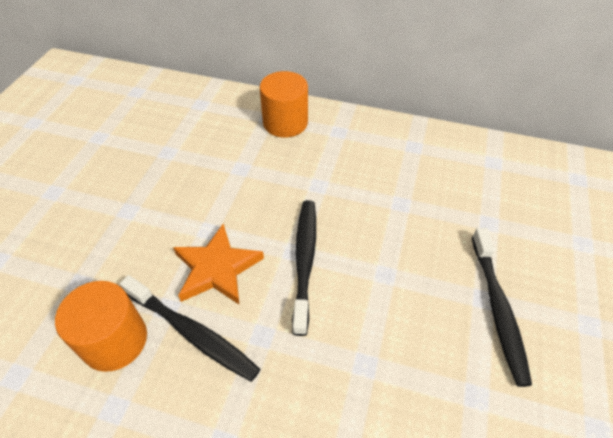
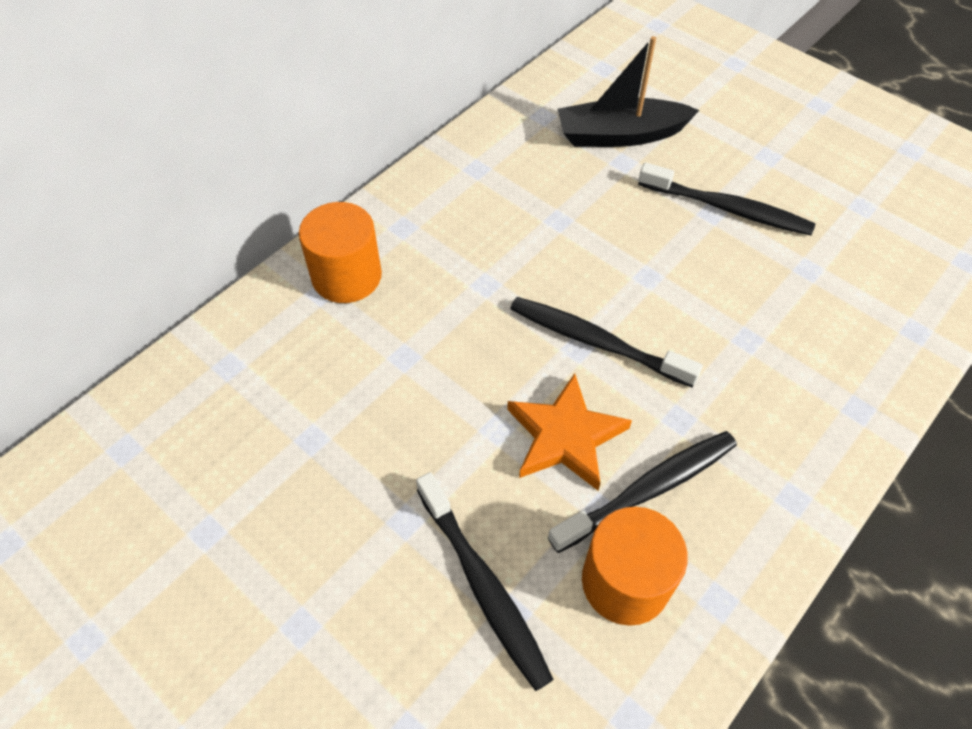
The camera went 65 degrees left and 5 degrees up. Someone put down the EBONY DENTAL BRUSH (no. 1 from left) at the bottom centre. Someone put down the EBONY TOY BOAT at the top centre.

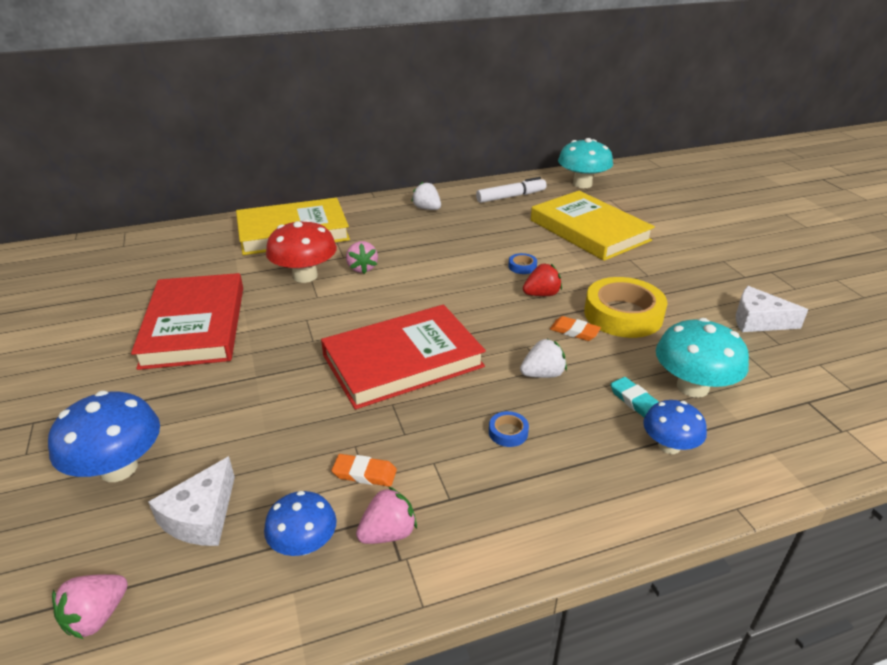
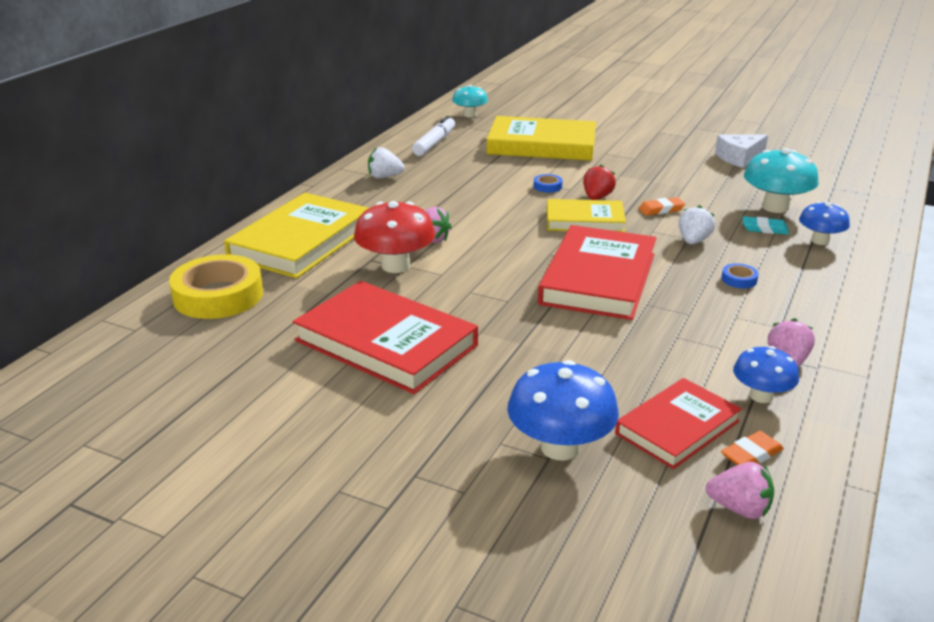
The camera went 45 degrees left and 5 degrees down. Someone rotated the PINK BERRY (no. 1 from left in the first image) at the bottom left by 60 degrees counterclockwise. Someone swapped the WHITE CHEESE (no. 1 from left) at the bottom left for the RED HARDBACK (no. 3 from left) at the bottom right. Someone carried the ORANGE GUM ERASER (no. 1 from left in the first image) from the bottom centre to the bottom right. Someone scaled the AQUA TOADSTOOL (no. 1 from left) at the top centre by 0.63. Someone carried the YELLOW ROLL OF TAPE from the middle right to the middle left. Someone put down the YELLOW HARDBACK (no. 3 from left) at the centre.

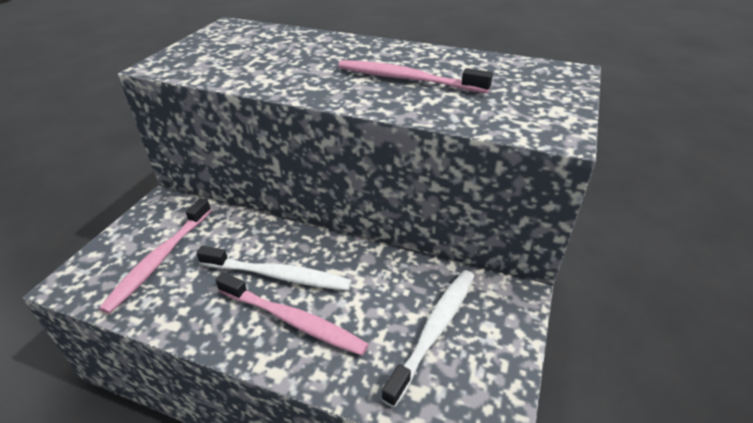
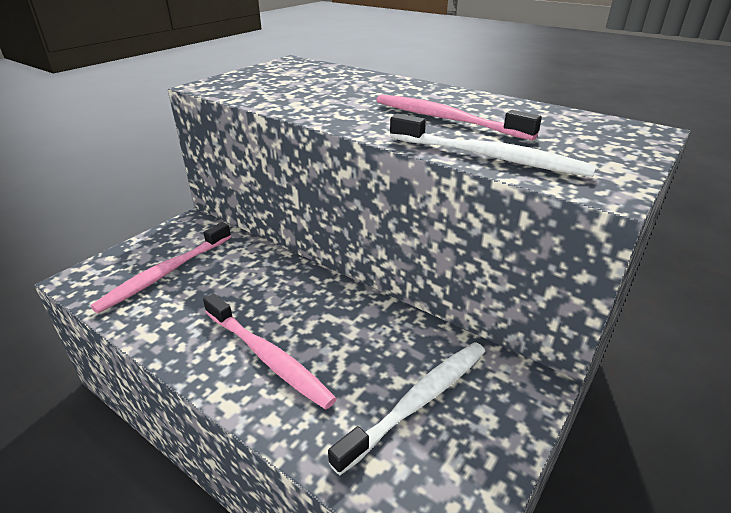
The camera went 15 degrees right and 5 degrees down. Someone carried the WHITE DENTAL BRUSH (no. 1 from left in the first image) from the centre to the top right.

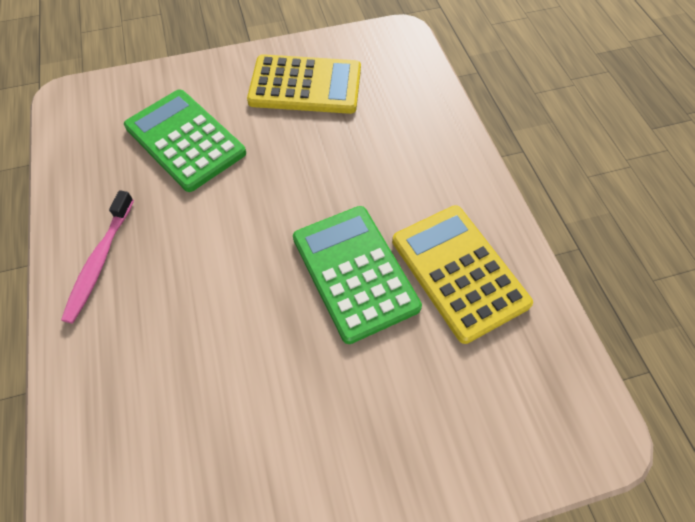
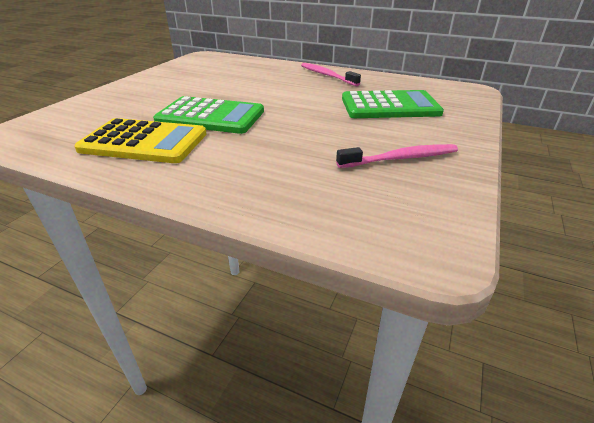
The camera went 130 degrees right and 25 degrees down. Someone swapped the YELLOW ADDING MACHINE (no. 1 from left) at the top centre for the PINK DENTAL BRUSH (no. 2 from left) at the middle right.

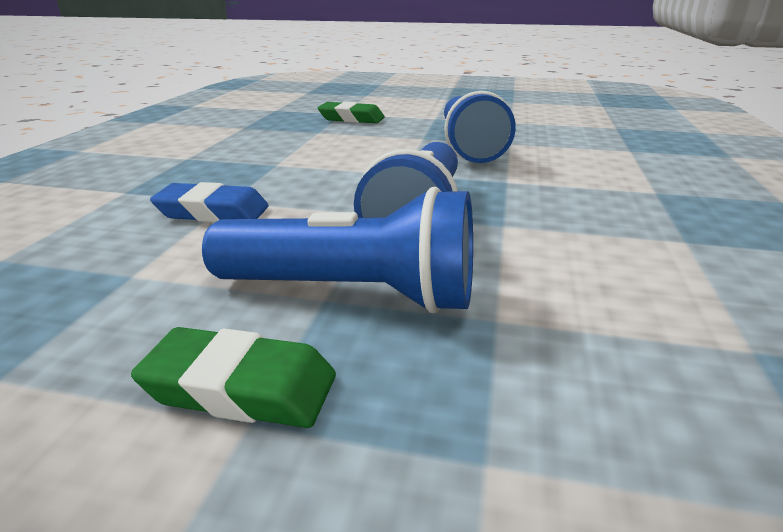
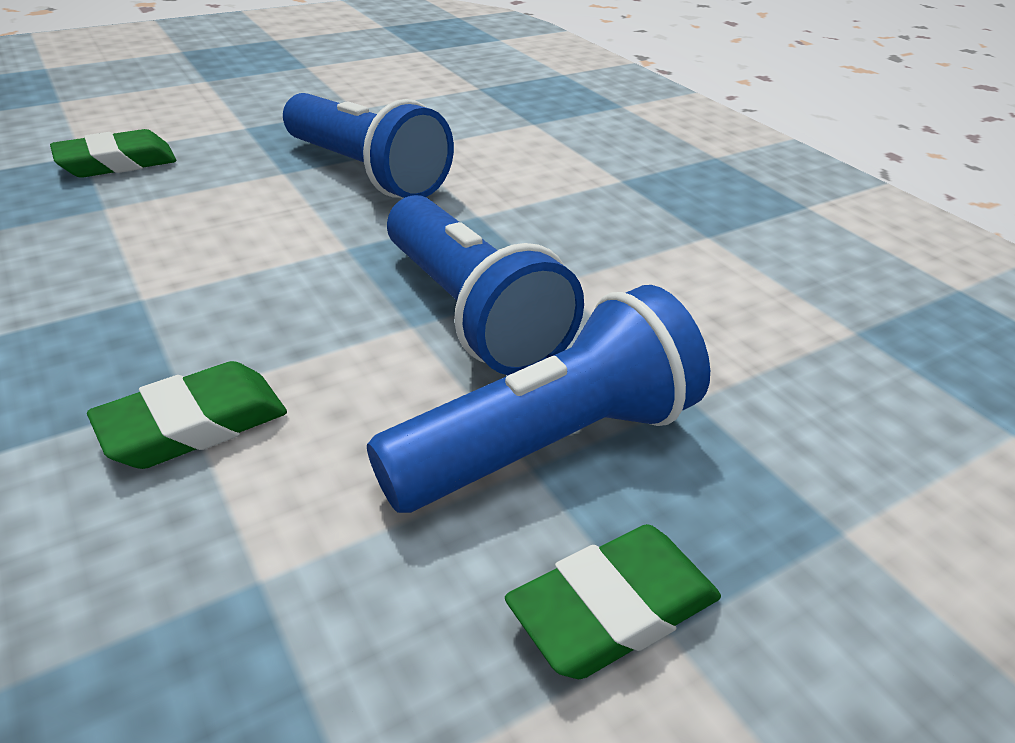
The camera went 45 degrees left and 10 degrees up. Someone repainted the ROYAL BLUE GUM ERASER at the middle left, which became the EMERALD GUM ERASER (no. 2 from left) at the middle left.

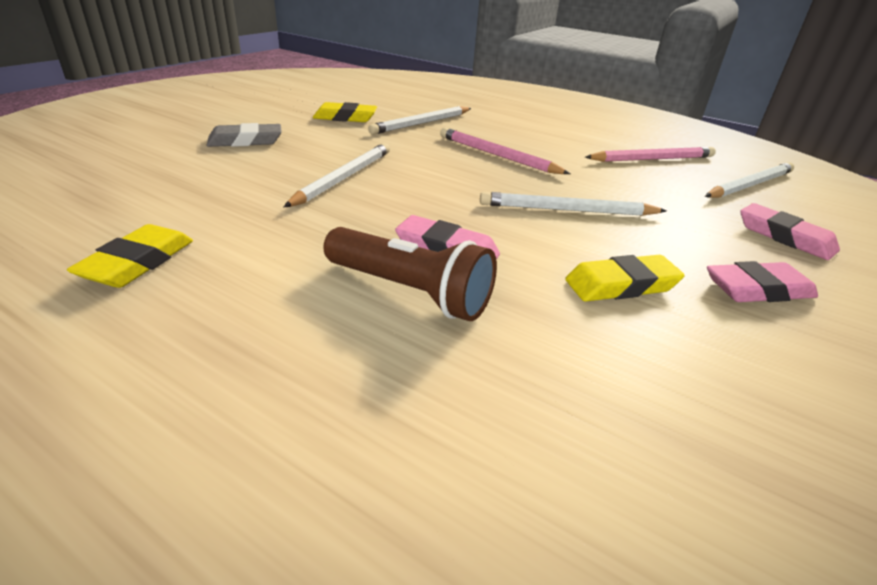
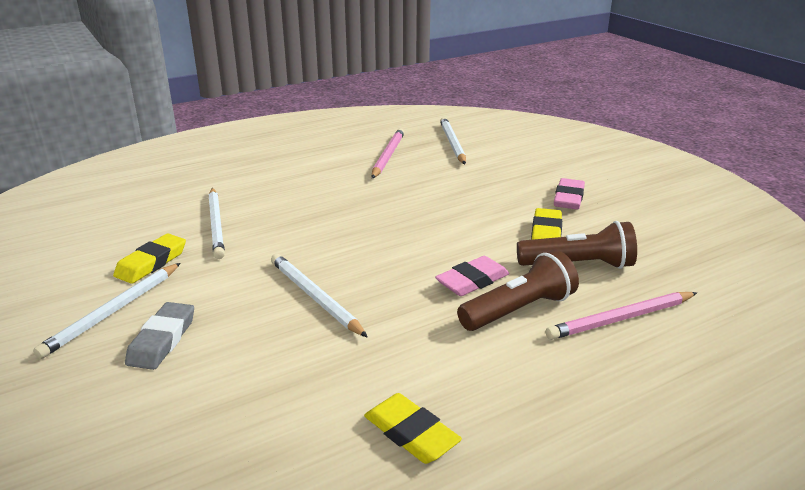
The camera went 60 degrees left and 5 degrees down. Someone carried the PINK PENCIL (no. 1 from left in the first image) from the top centre to the middle right. Someone carried the WHITE PENCIL (no. 3 from left in the first image) from the centre to the middle left. Someone took away the PINK GUM ERASER (no. 3 from left) at the middle right. Someone put down the DARK BROWN FLASHLIGHT (no. 2 from left) at the middle right.

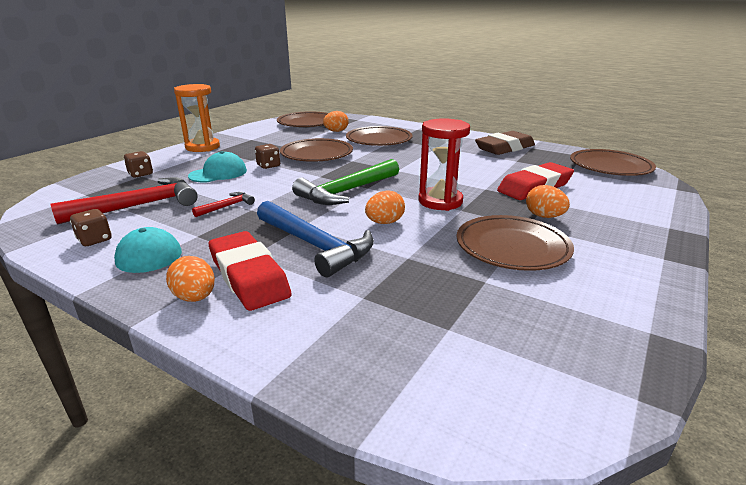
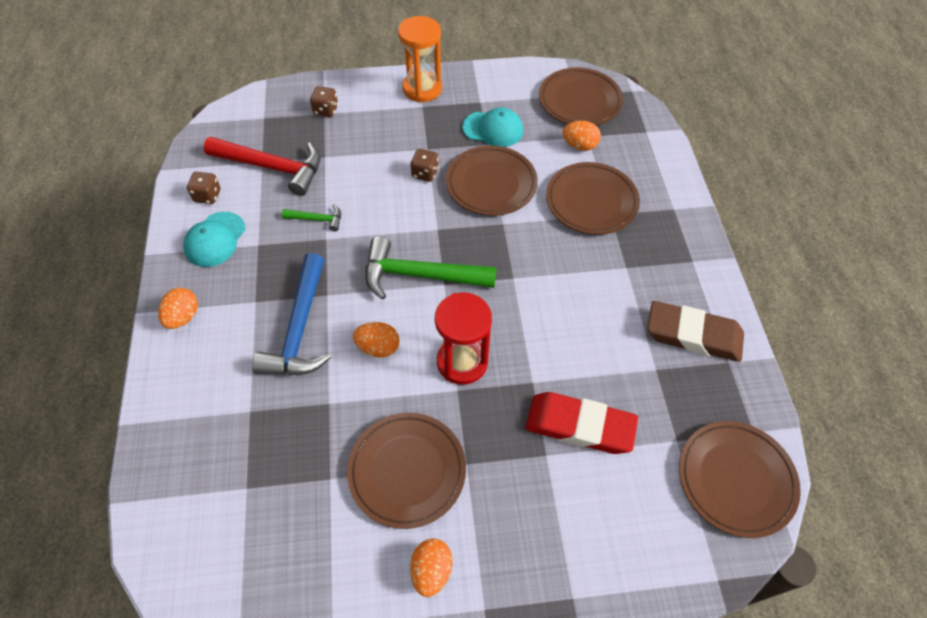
The camera went 50 degrees right and 30 degrees up. Someone carried the AQUA CAP (no. 2 from left) from the middle left to the top centre. Someone repainted the RED CLAW HAMMER (no. 2 from left) at the middle left, which became the EMERALD CLAW HAMMER (no. 1 from left) at the centre. Someone took away the RED GUM ERASER (no. 1 from left) at the centre. Someone carried the ORANGE EGG (no. 4 from left in the first image) from the middle right to the bottom centre.

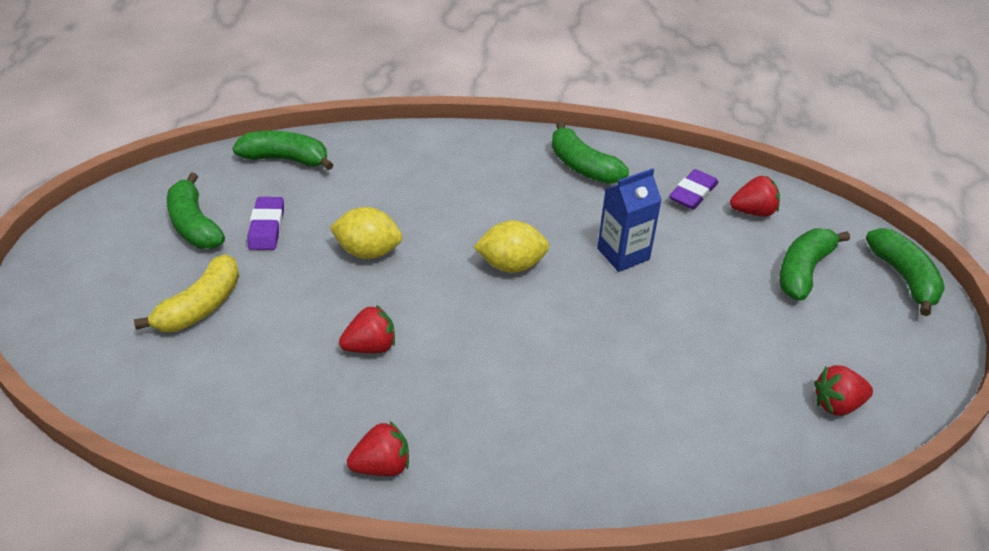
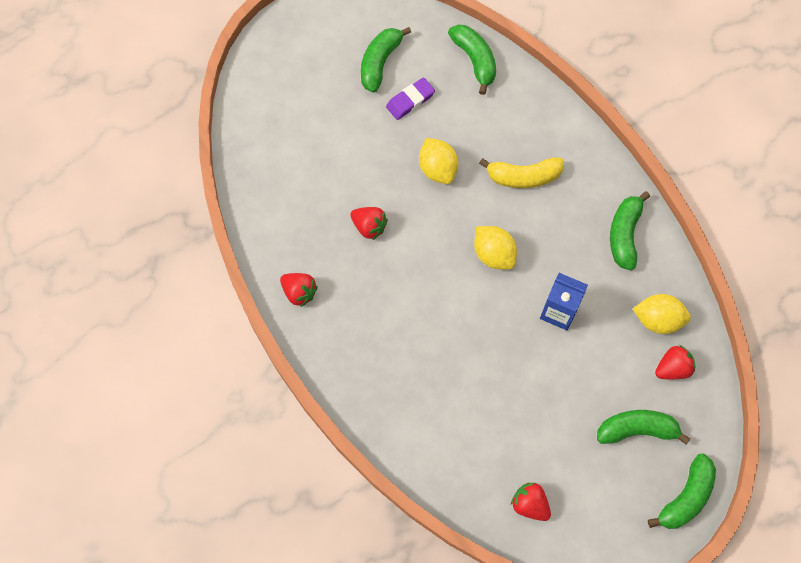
The camera went 55 degrees right and 25 degrees up. Someone carried the YELLOW TOY BANANA from the middle left to the top centre. Someone swapped the ROYAL PURPLE GUM ERASER (no. 2 from left) at the middle right for the YELLOW CITRUS FRUIT (no. 3 from left) at the middle right. Someone rotated the RED BERRY (no. 3 from left in the first image) at the middle right by 75 degrees counterclockwise.

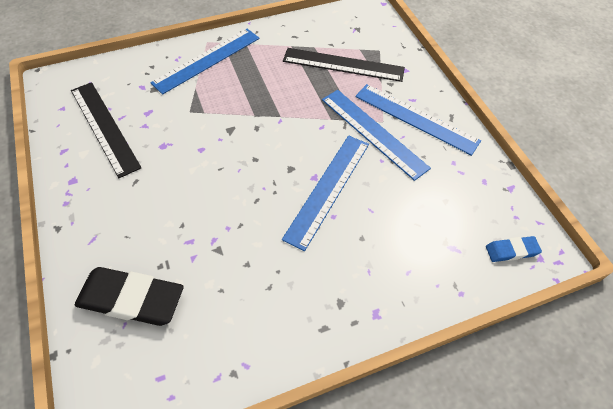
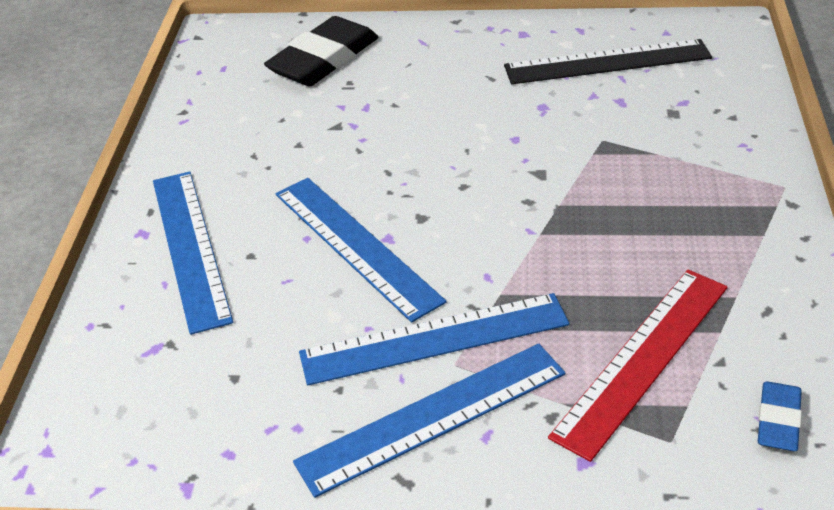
The camera went 120 degrees right and 15 degrees down. Someone carried the ROYAL BLUE RULER (no. 1 from left) from the top centre to the middle left. Someone repainted the EBONY RULER (no. 2 from left) at the top centre, which became the RED RULER at the bottom right. Someone carried the ROYAL BLUE GUM ERASER from the middle right to the bottom right.

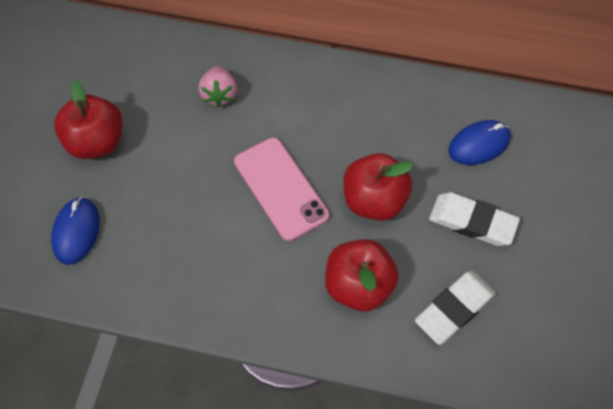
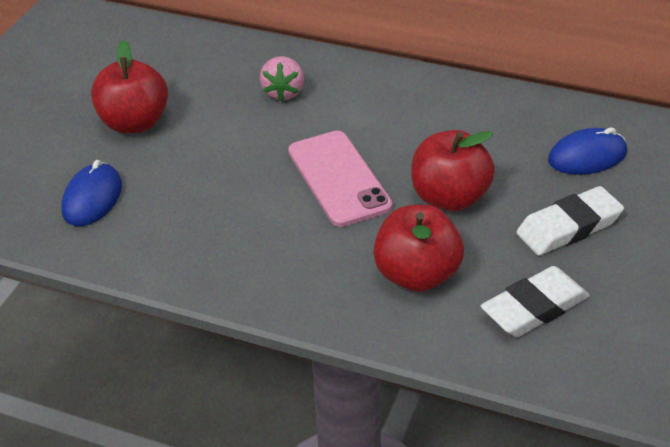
The camera went 10 degrees right and 20 degrees down. Someone rotated the WHITE GUM ERASER (no. 2 from left) at the middle right by 60 degrees counterclockwise.

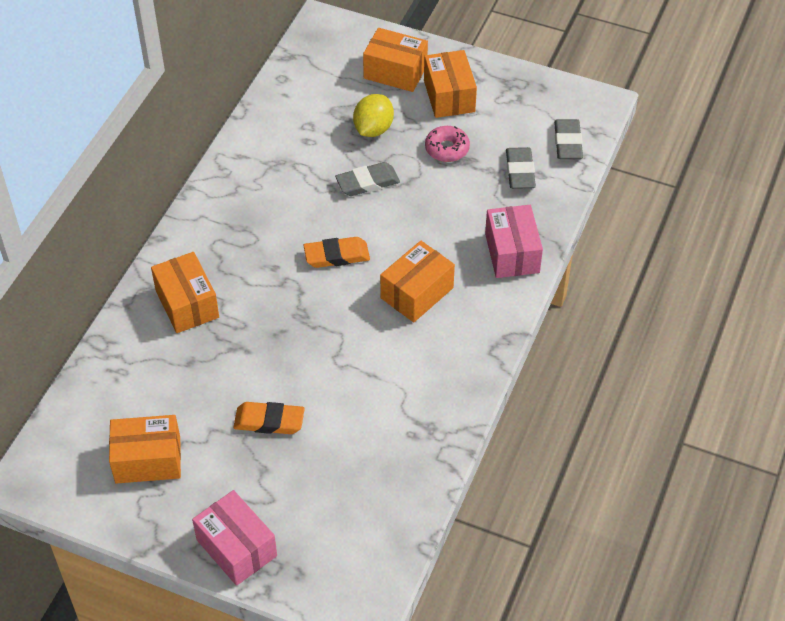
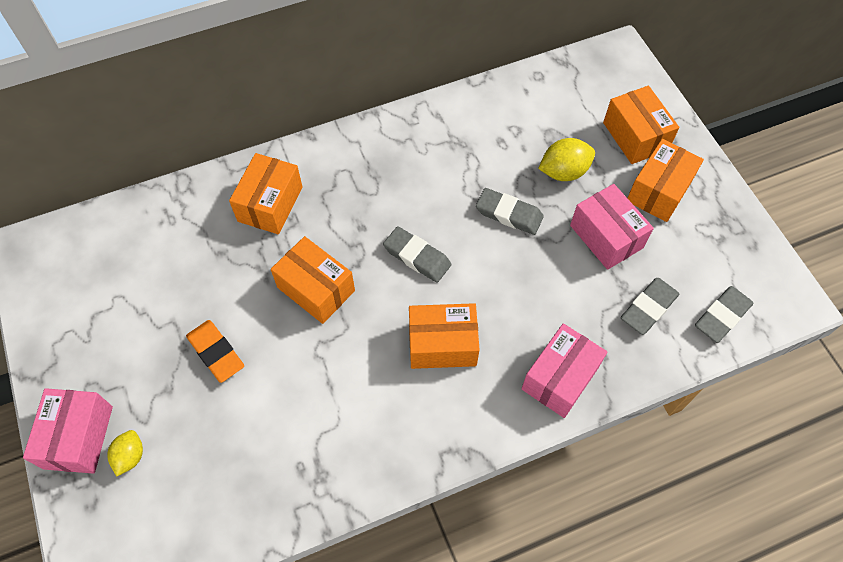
The camera went 45 degrees right and 10 degrees up. Someone carried the ORANGE PARCEL (no. 1 from left in the first image) from the bottom left to the centre. Someone repainted the ORANGE GUM ERASER (no. 2 from left) at the centre, which became the GREY GUM ERASER (no. 1 from left) at the centre. Someone swapped the PINK DOUGHNUT at the top centre for the PINK PARCEL (no. 3 from left) at the middle right. Someone put down the YELLOW CITRUS FRUIT (no. 1 from left) at the bottom left.

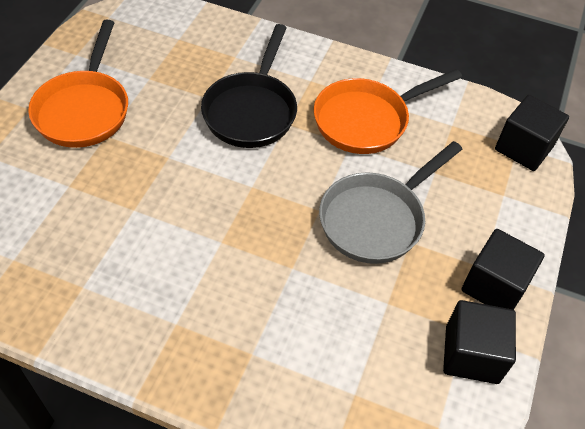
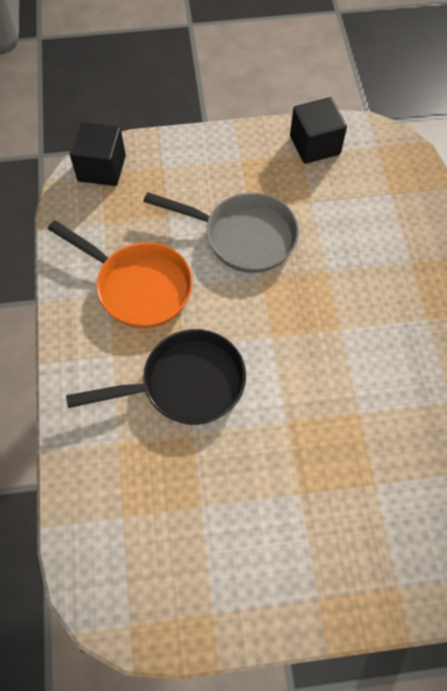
The camera went 115 degrees left and 10 degrees up. Someone took away the ORANGE FRYING PAN (no. 1 from left) at the top left. Someone took away the EBONY CUBE (no. 2 from left) at the middle right.

